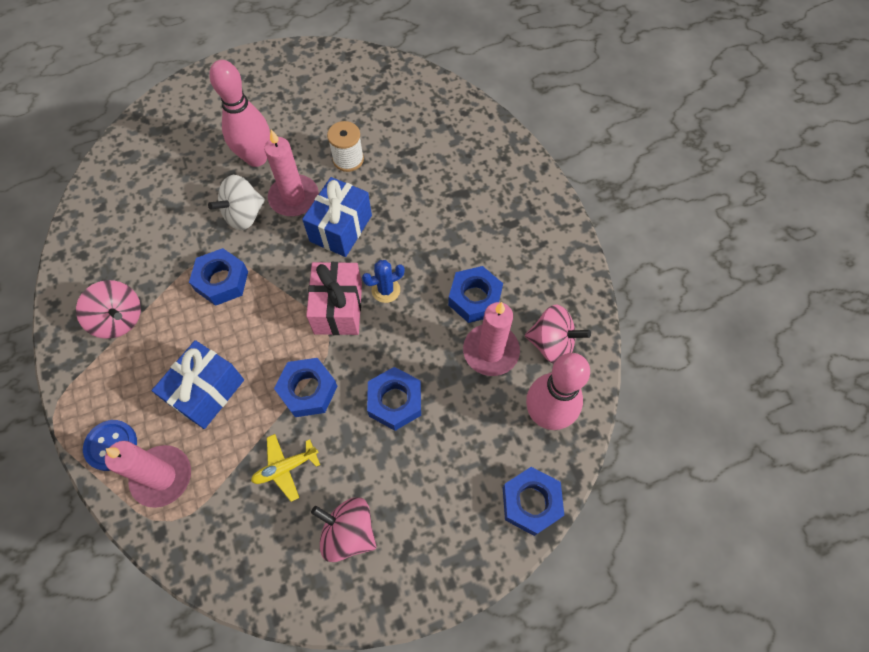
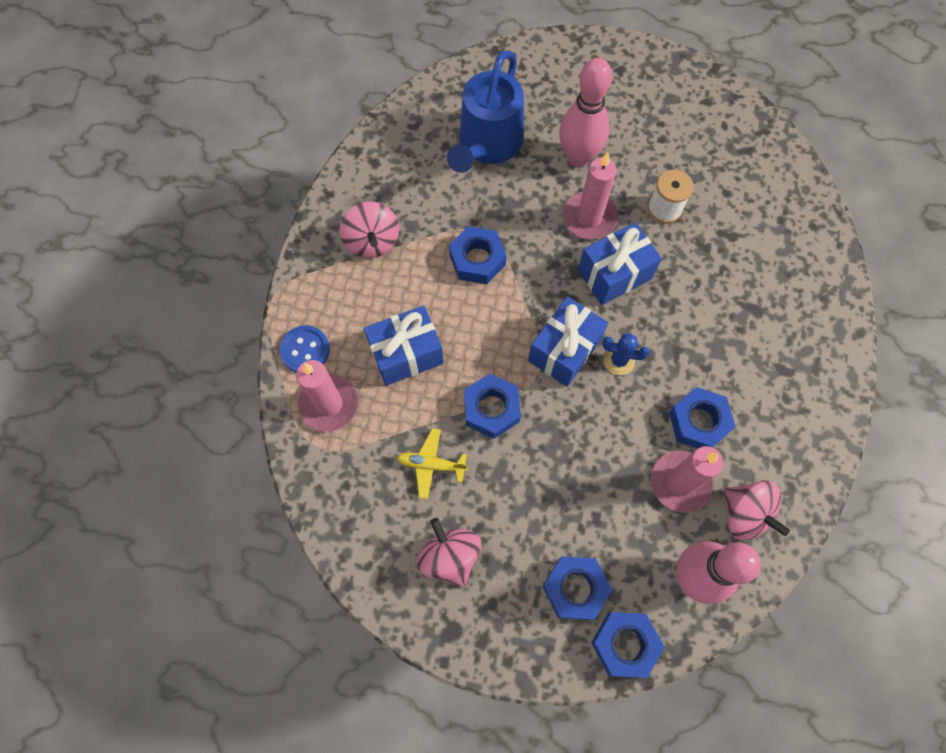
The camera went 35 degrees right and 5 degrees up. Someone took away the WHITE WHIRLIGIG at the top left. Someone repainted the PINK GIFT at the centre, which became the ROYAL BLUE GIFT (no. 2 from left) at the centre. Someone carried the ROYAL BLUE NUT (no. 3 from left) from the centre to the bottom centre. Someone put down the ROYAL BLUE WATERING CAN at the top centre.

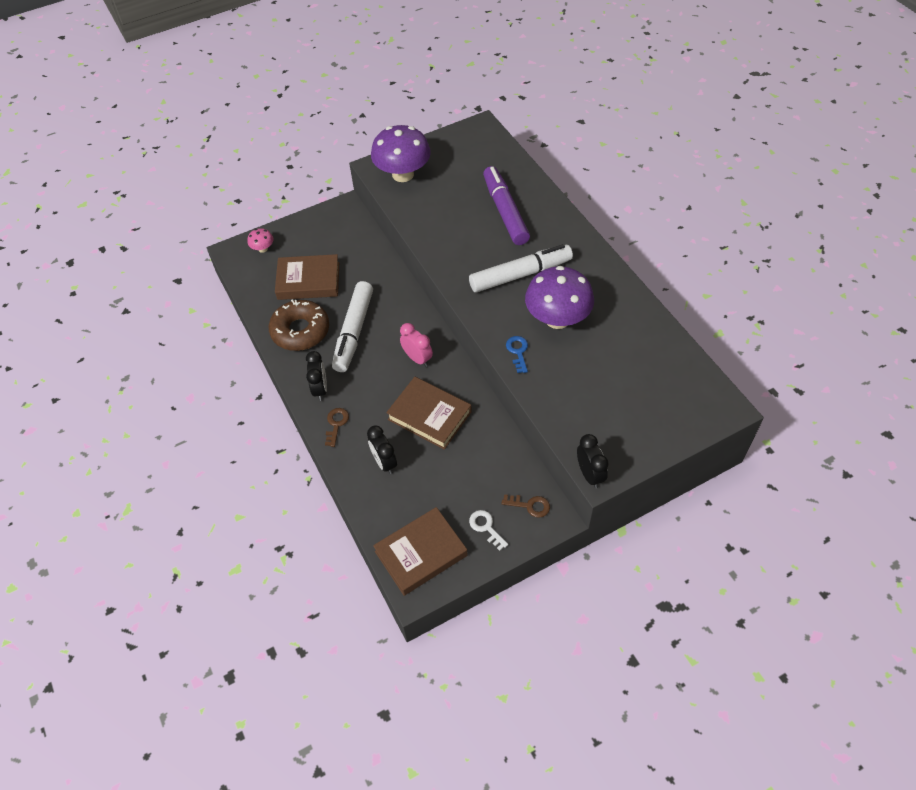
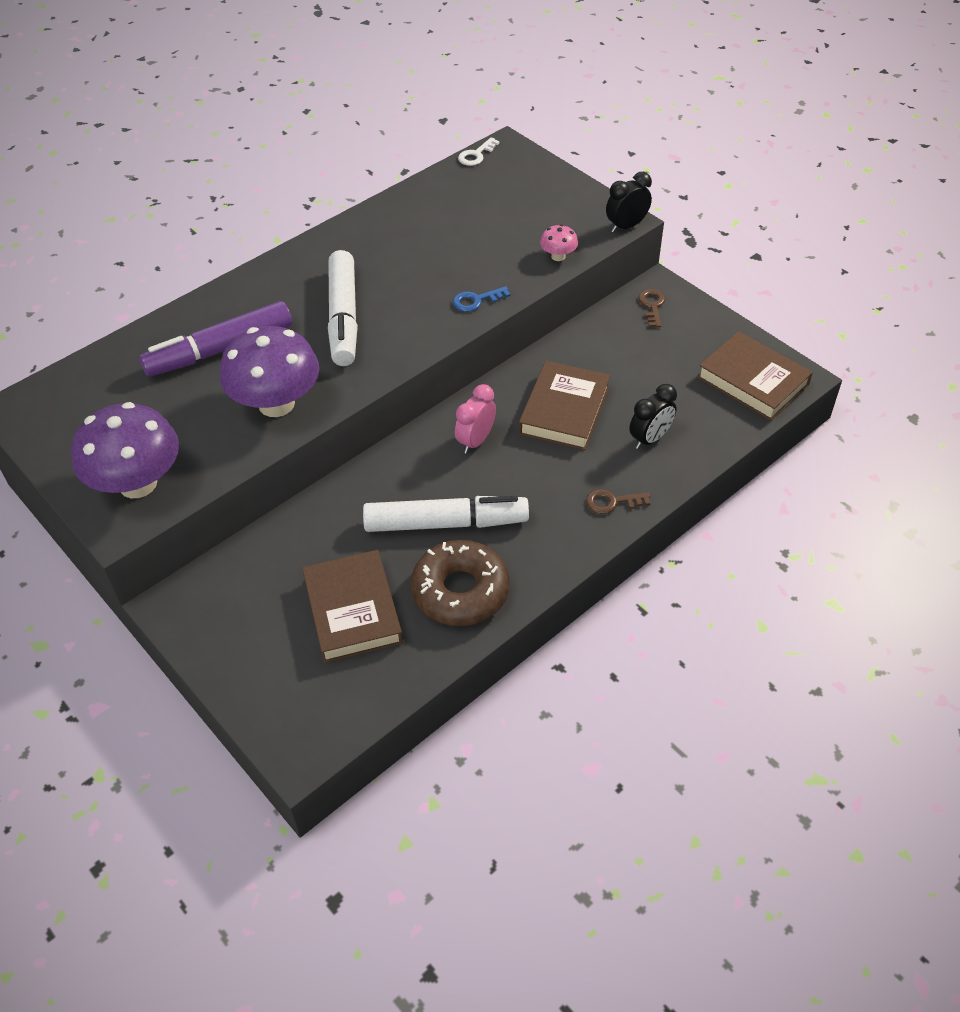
The camera went 105 degrees left and 5 degrees down. Someone carried the PINK TOADSTOOL from the top left to the top centre. Someone took away the EBONY BEDSIDE CLOCK (no. 1 from left) at the centre. Someone rotated the WHITE MARKER PEN (no. 2 from left in the first image) at the centre by 150 degrees counterclockwise. Someone carried the WHITE LATCHKEY from the bottom centre to the top centre. Someone carried the ROYAL PURPLE TOADSTOOL (no. 2 from left) from the centre to the middle left.

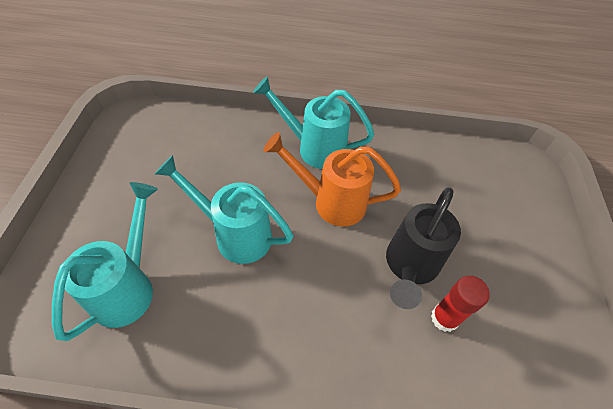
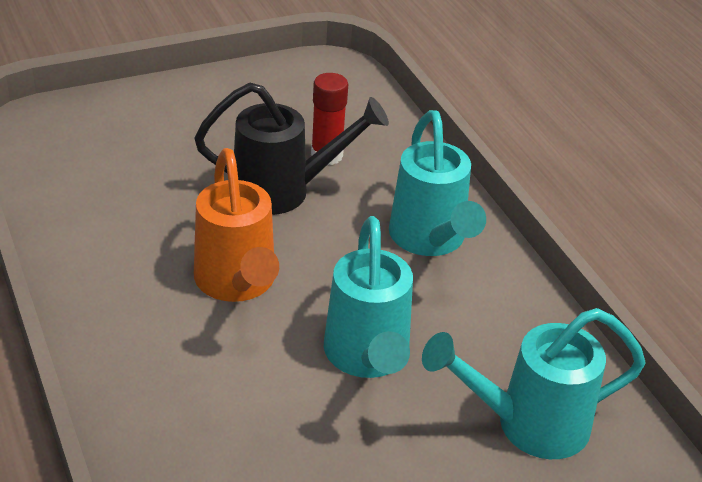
The camera went 120 degrees left and 15 degrees down. Someone carried the AQUA WATERING CAN (no. 3 from left in the first image) from the top centre to the centre.

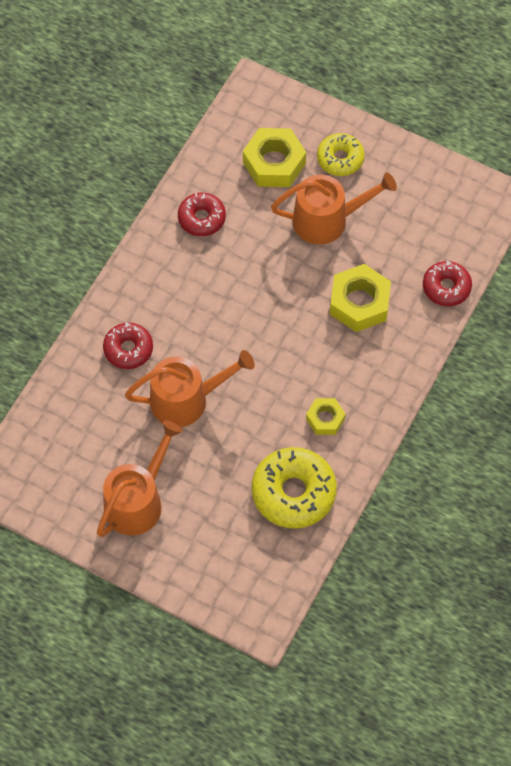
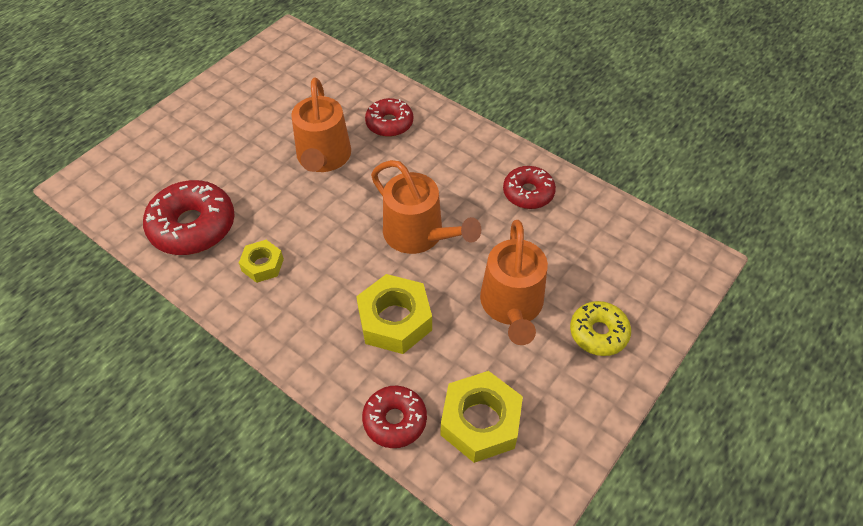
The camera went 100 degrees right and 10 degrees down. Someone carried the ORANGE WATERING CAN (no. 1 from left in the first image) from the middle left to the centre. Someone carried the YELLOW NUT (no. 1 from left in the first image) from the top centre to the bottom centre. Someone repainted the YELLOW DOUGHNUT (no. 1 from left) at the centre, which became the RED DOUGHNUT (no. 1 from left) at the middle left.

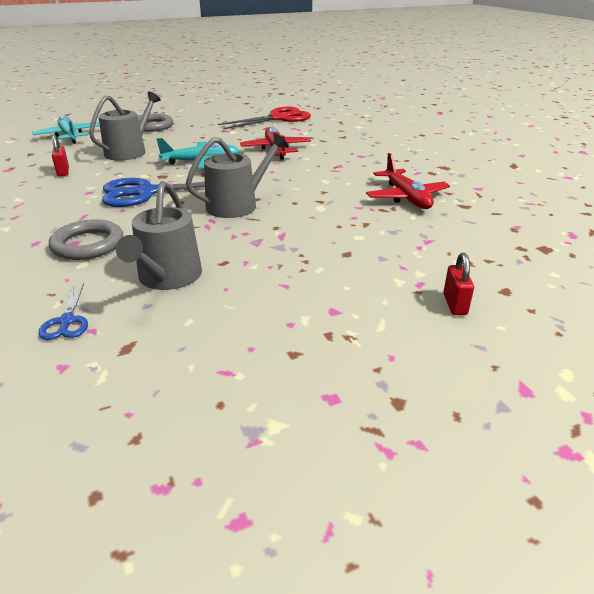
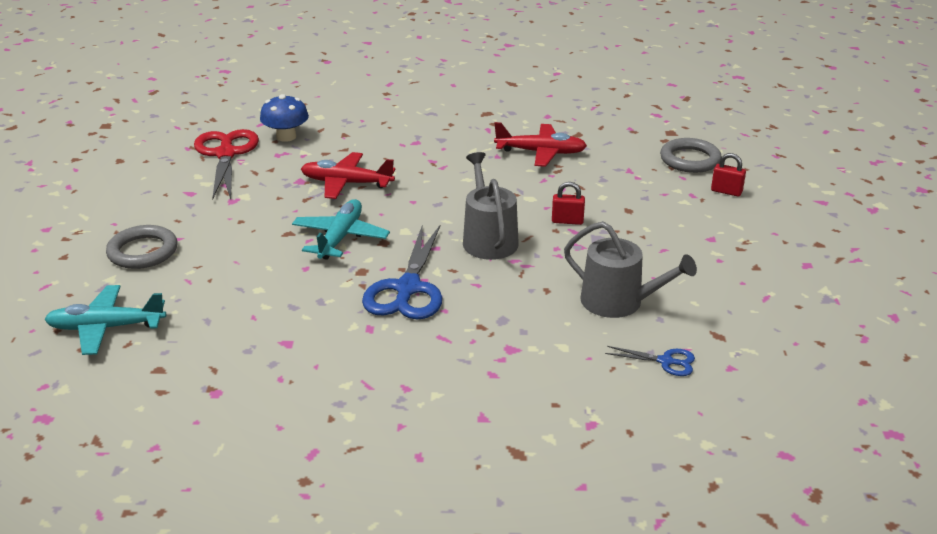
The camera went 65 degrees left and 0 degrees up. Someone carried the GREY TORUS (no. 1 from left in the first image) from the middle left to the top right. Someone carried the RED PADLOCK (no. 1 from left) from the top left to the centre. Someone took away the GREY WATERING CAN (no. 1 from left) at the top left. Someone put down the ROYAL BLUE TOADSTOOL at the top left.

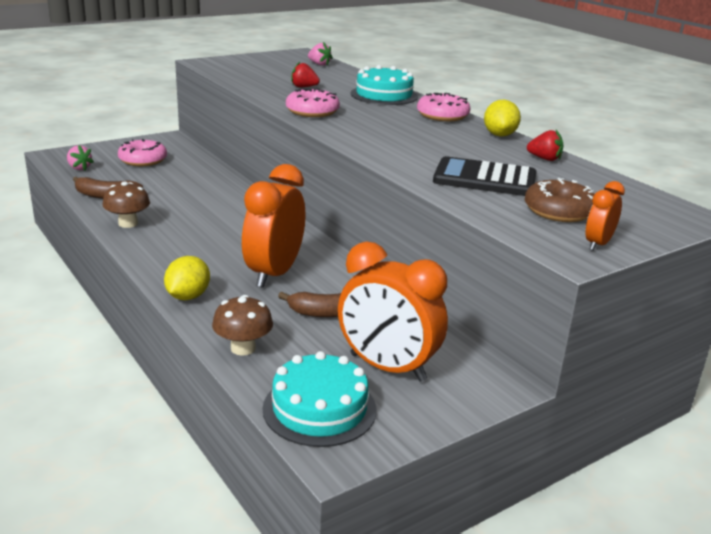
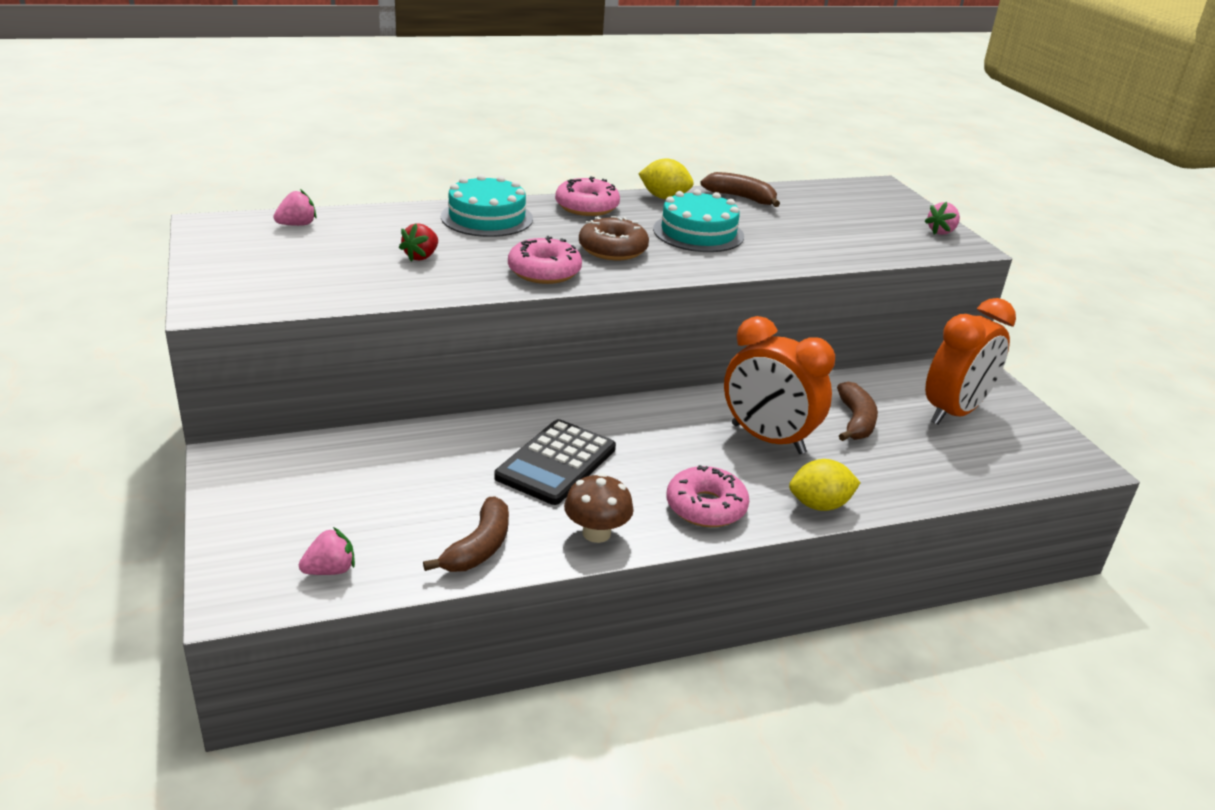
The camera went 75 degrees left and 5 degrees up. Someone carried the PINK DOUGHNUT (no. 1 from left in the first image) from the top left to the centre. Someone rotated the YELLOW CITRUS FRUIT (no. 1 from left in the first image) at the middle left by 45 degrees counterclockwise. Someone took away the DARK BROWN TOADSTOOL (no. 2 from left) at the centre. Someone carried the AQUA CAKE (no. 1 from left in the first image) from the bottom centre to the top centre. Someone carried the EBONY ADDING MACHINE from the top right to the centre. Someone carried the DARK BROWN DOUGHNUT from the middle right to the top centre. Someone swapped the RED BERRY (no. 2 from left) at the top right for the DARK BROWN TOY BANANA (no. 2 from left) at the top centre. Someone swapped the ORANGE BEDSIDE CLOCK (no. 3 from left) at the middle right for the PINK BERRY (no. 3 from left) at the top right.

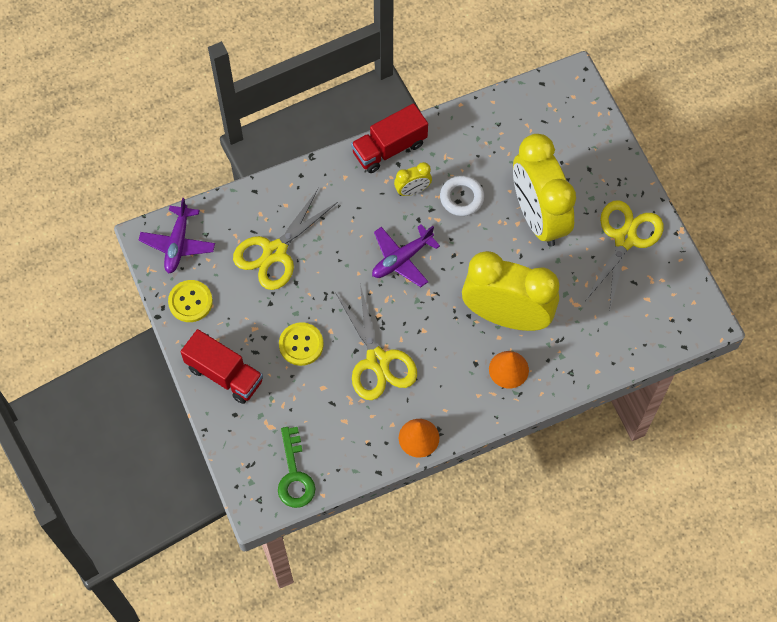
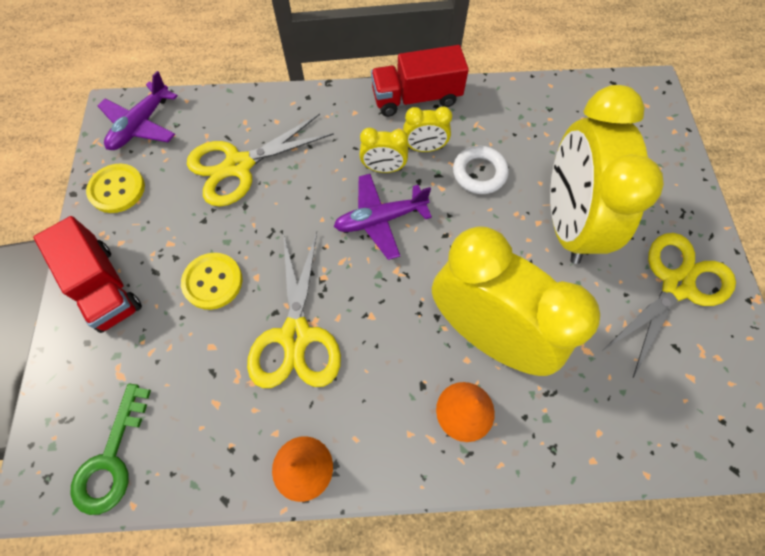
The camera went 20 degrees right and 0 degrees up. Someone put down the YELLOW BEDSIDE CLOCK (no. 1 from left) at the top centre.

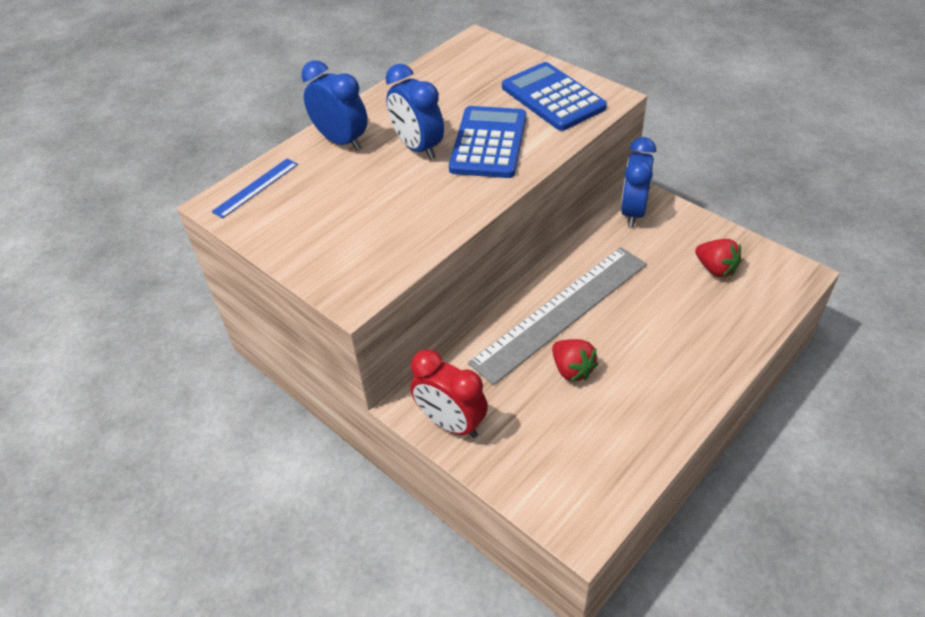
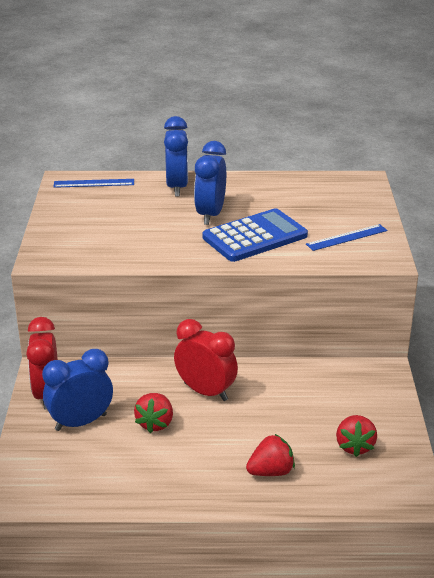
The camera went 45 degrees right and 15 degrees down. Someone swapped the GREY RULER at the centre for the RED BEDSIDE CLOCK (no. 2 from left) at the centre. Someone swapped the ROYAL BLUE ADDING MACHINE (no. 2 from left) at the top centre for the ROYAL BLUE RULER (no. 2 from left) at the middle right. Someone carried the ROYAL BLUE BEDSIDE CLOCK (no. 3 from left in the first image) from the top right to the bottom left. Someone put down the RED BERRY (no. 2 from left) at the bottom centre.

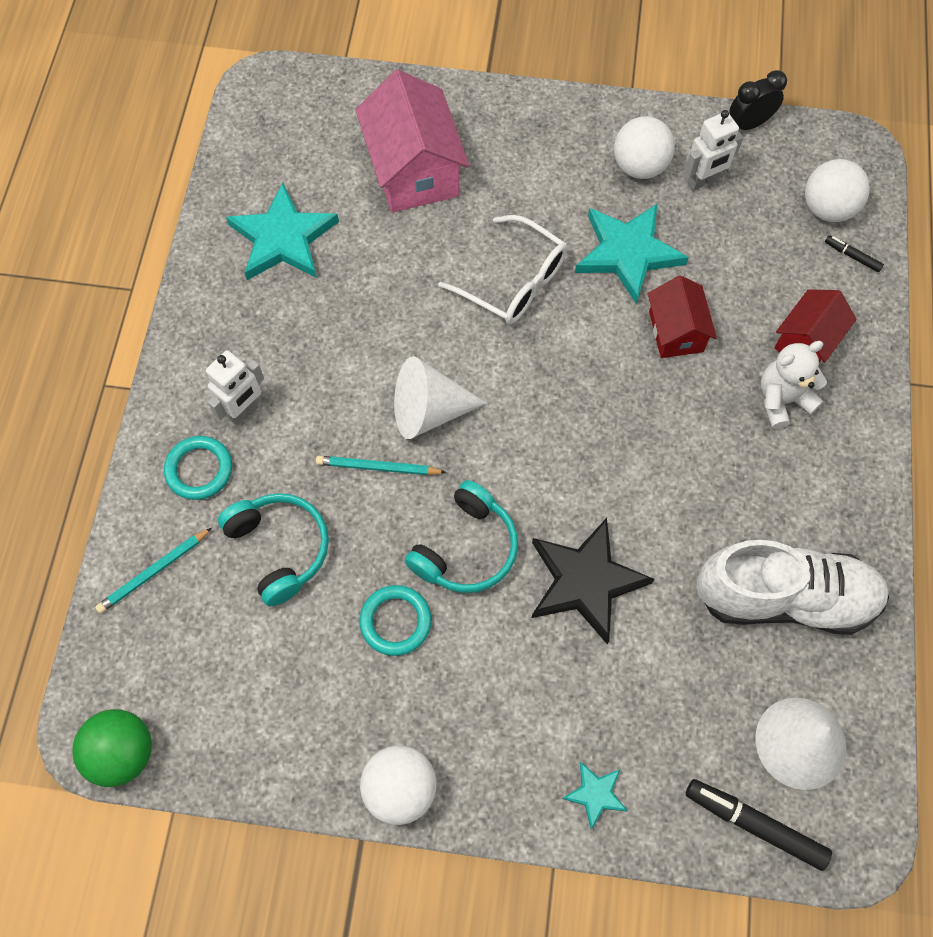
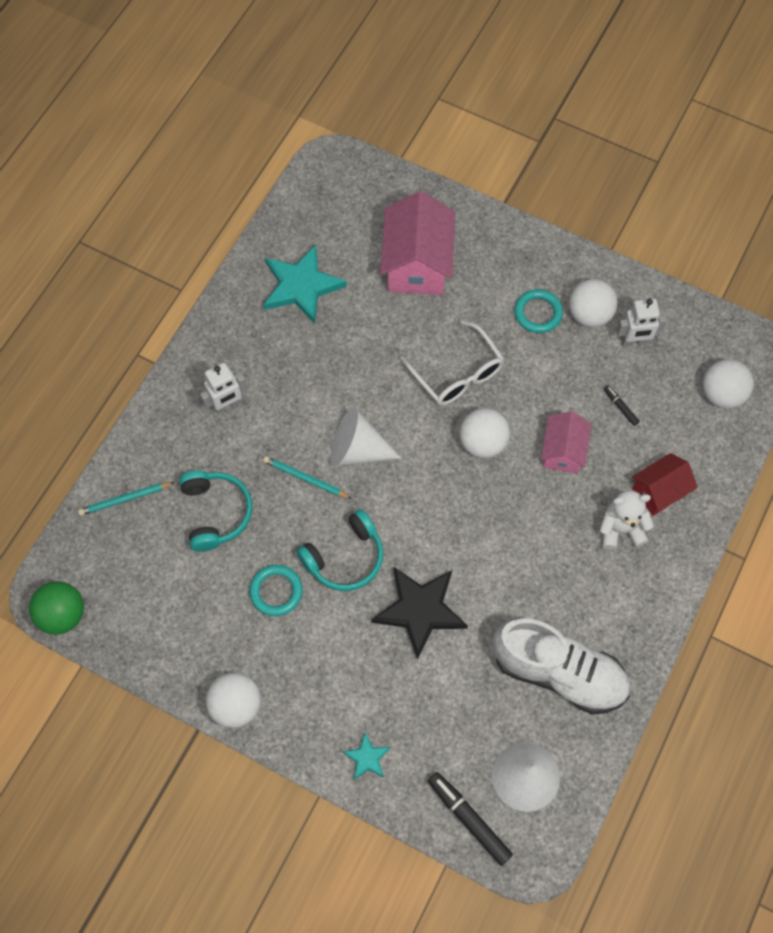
The camera went 20 degrees right and 0 degrees up. Someone carried the AQUA TORUS (no. 1 from left in the first image) from the middle left to the middle right. Someone took away the AQUA FIVE-POINTED STAR (no. 3 from left) at the top right. Someone repainted the RED TOY HOUSE (no. 1 from left) at the middle right, which became the PINK TOY HOUSE (no. 2 from left) at the middle right. Someone took away the EBONY BEDSIDE CLOCK at the top right. Someone carried the EBONY MARKER PEN (no. 2 from left) from the top right to the middle right. Someone put down the WHITE PLAY BALL (no. 2 from left) at the centre.

